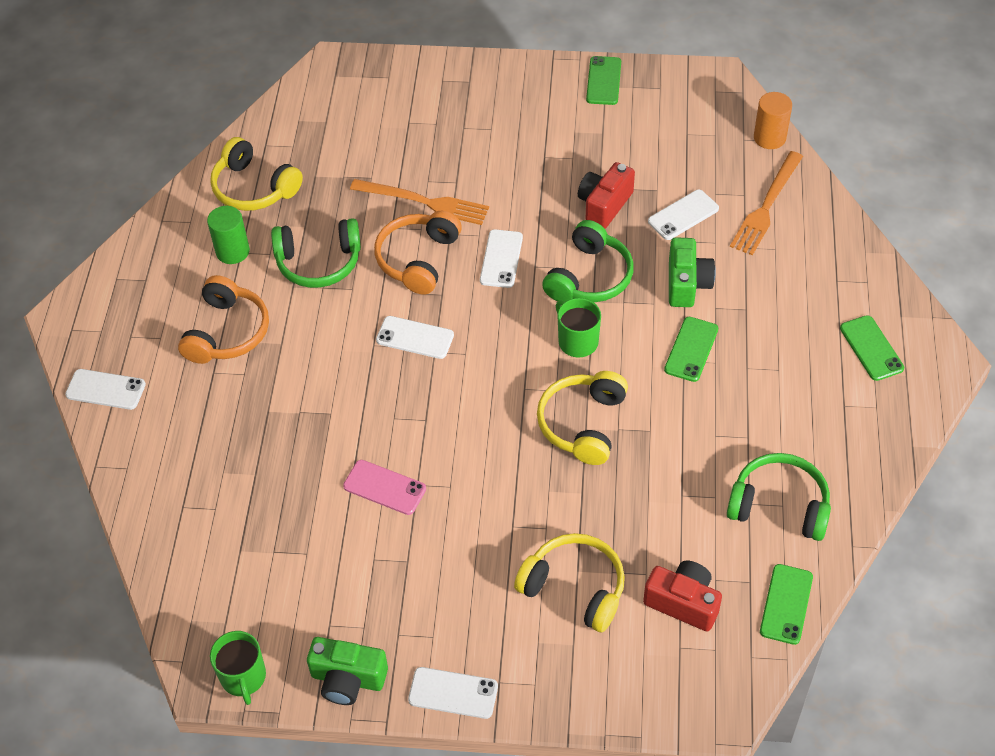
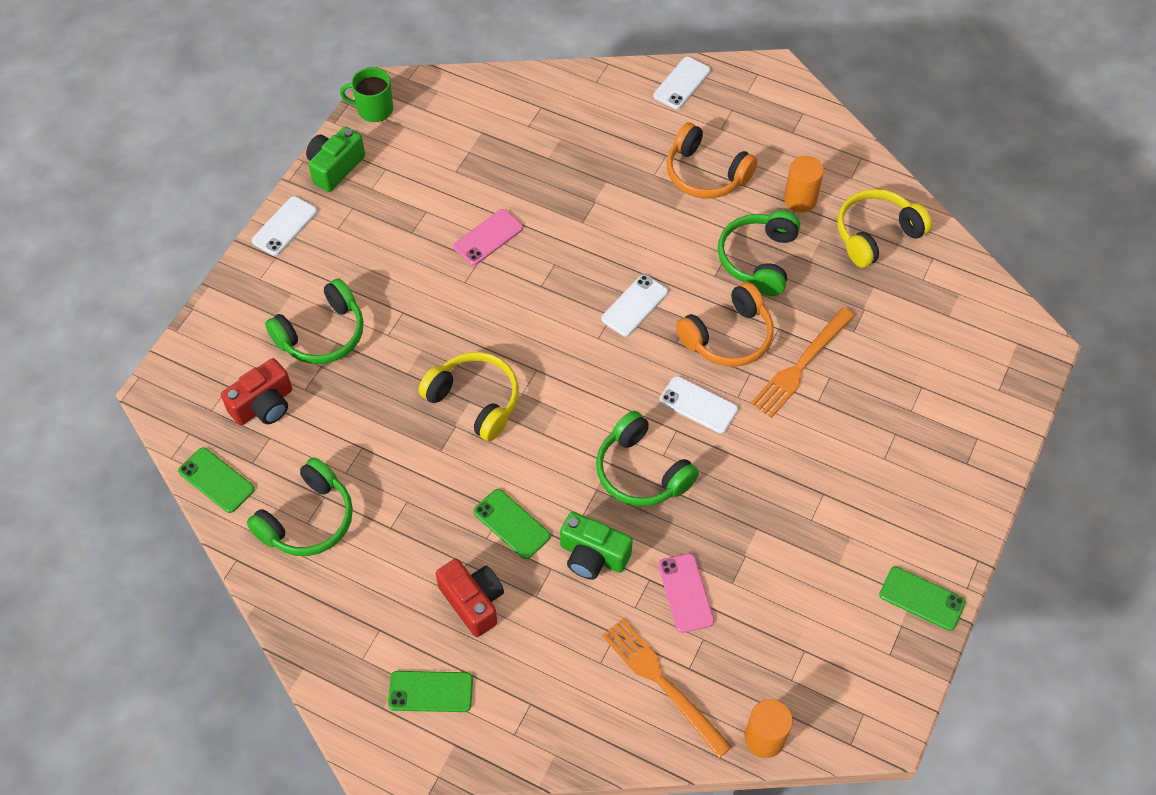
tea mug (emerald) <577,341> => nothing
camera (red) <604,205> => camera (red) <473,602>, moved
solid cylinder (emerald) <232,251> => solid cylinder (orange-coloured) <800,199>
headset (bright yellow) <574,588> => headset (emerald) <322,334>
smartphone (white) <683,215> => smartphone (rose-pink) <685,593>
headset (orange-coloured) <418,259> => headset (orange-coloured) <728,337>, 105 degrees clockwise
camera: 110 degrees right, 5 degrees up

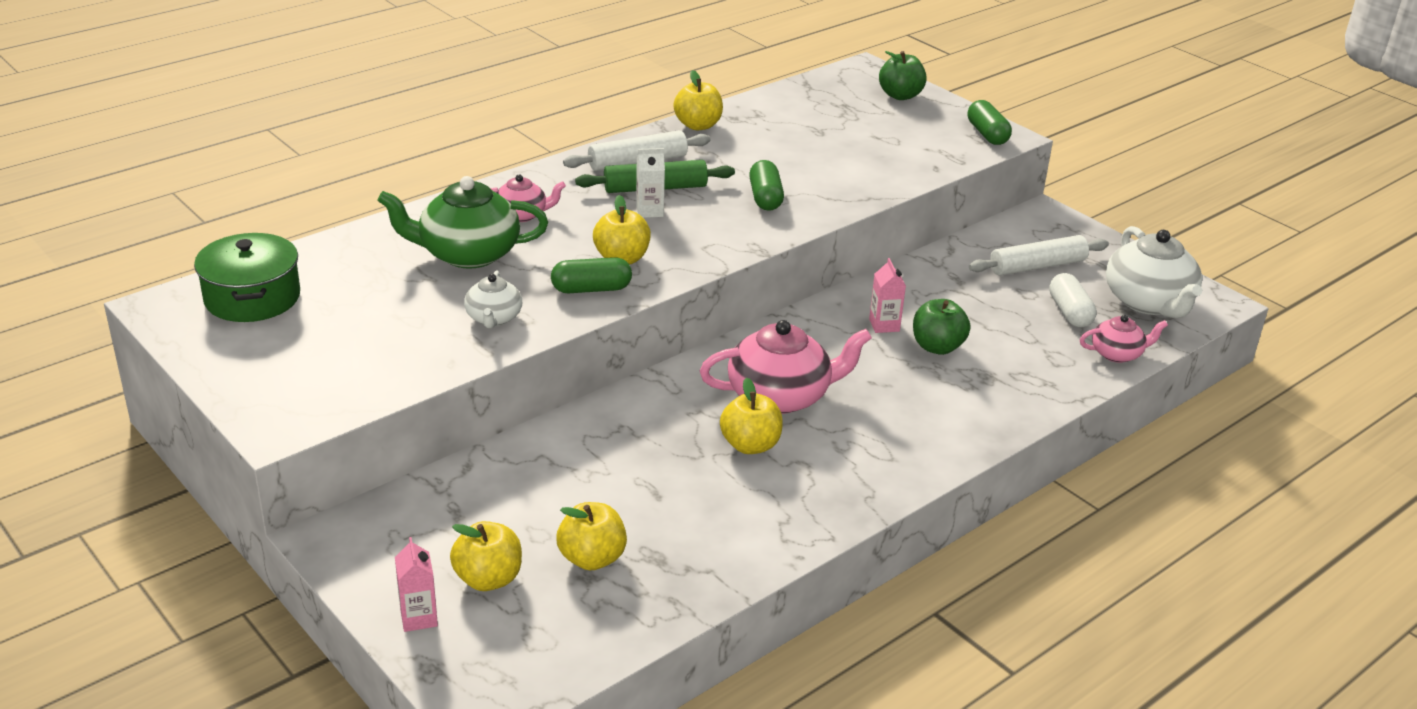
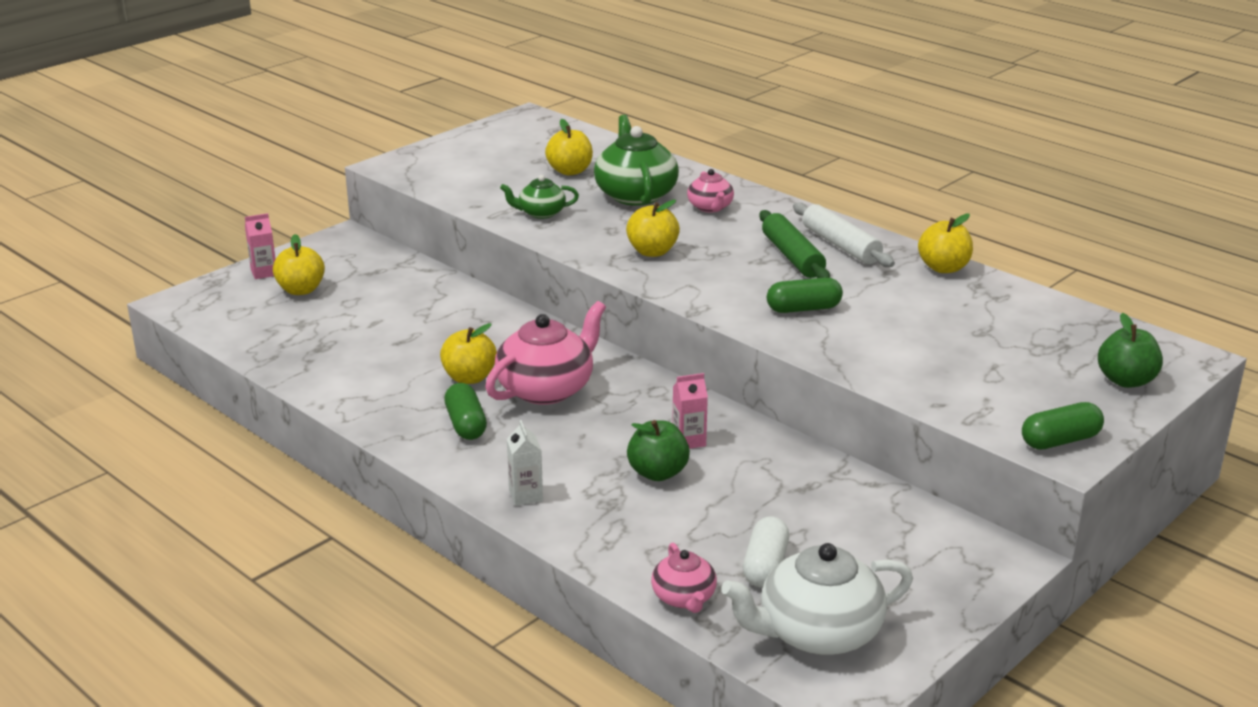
stockpot (emerald) <252,298> => nothing
pastry roller (white) <1037,266> => nothing
pill shape (emerald) <591,289> => pill shape (emerald) <466,424>, moved
apple fruit (bright yellow) <592,558> => apple fruit (bright yellow) <570,171>, moved
juice carton (white) <649,211> => juice carton (white) <526,495>, moved
teapot (white) <493,318> => teapot (emerald) <541,213>
teapot (rose-pink) <781,396> => teapot (rose-pink) <547,389>, 120 degrees counterclockwise
pill shape (white) <1069,312> => pill shape (white) <765,566>, 60 degrees counterclockwise
camera: 85 degrees right, 5 degrees down

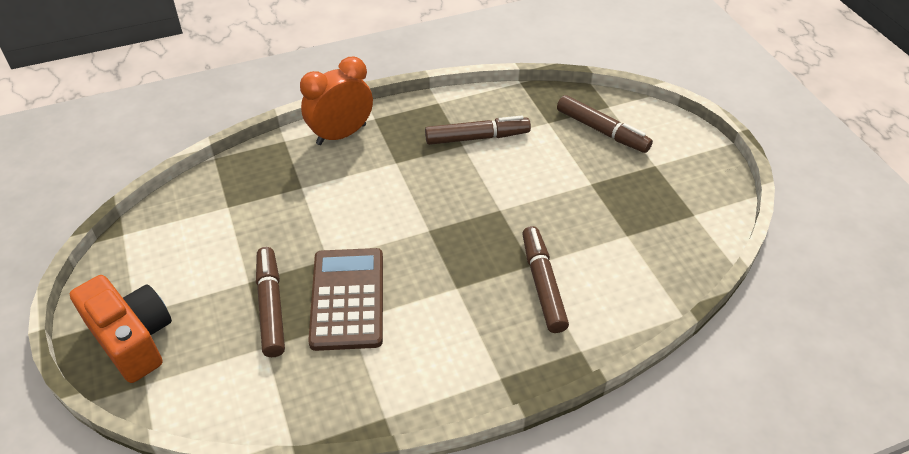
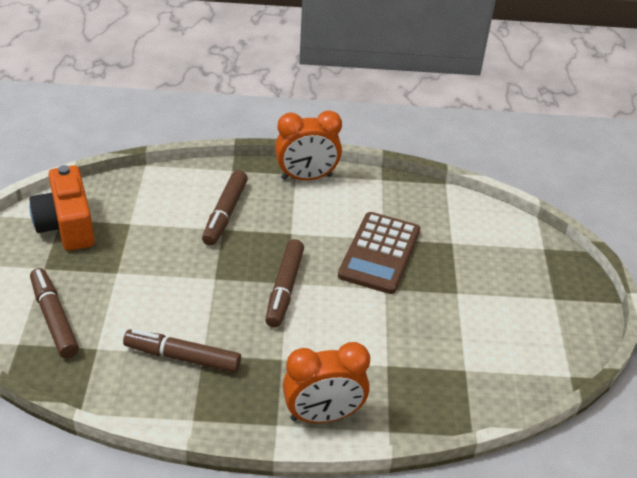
nothing => bedside clock (orange-coloured) <306,177>
camera (orange-coloured) <133,339> => camera (orange-coloured) <67,225>, moved
marker (brown) <271,306> => marker (brown) <284,289>, moved
camera: 160 degrees left, 5 degrees down

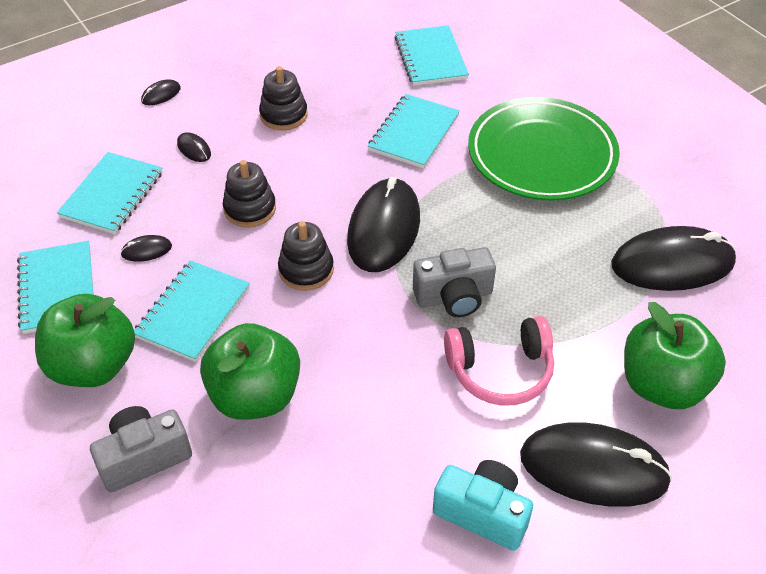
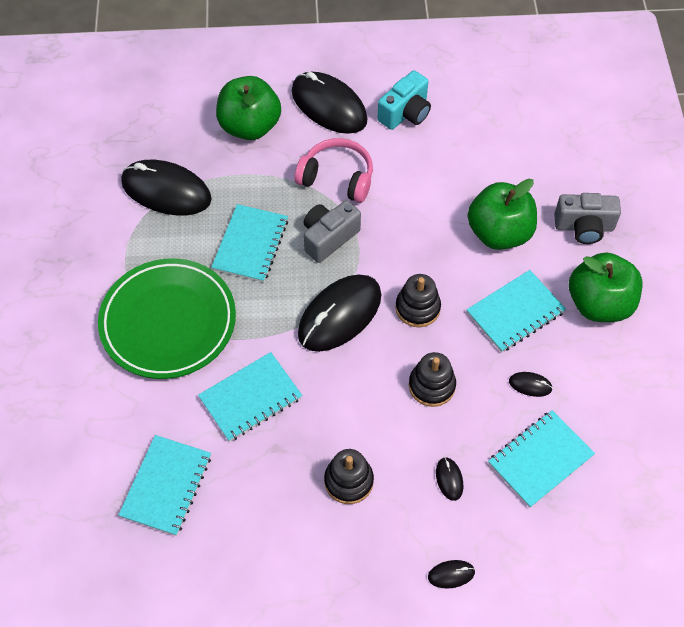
notebook (aqua) <57,289> => notebook (aqua) <250,245>, moved
camera (ash-grey) <454,297> => camera (ash-grey) <329,238>, 60 degrees counterclockwise
camera (aqua) <482,513> => camera (aqua) <405,113>, 105 degrees counterclockwise
camera: 150 degrees left, 10 degrees up

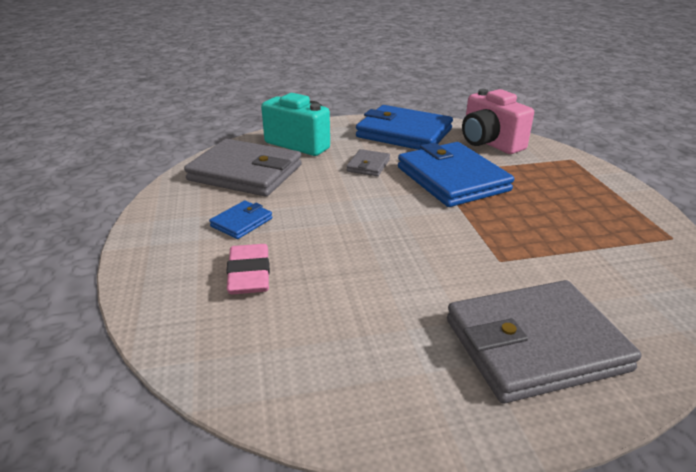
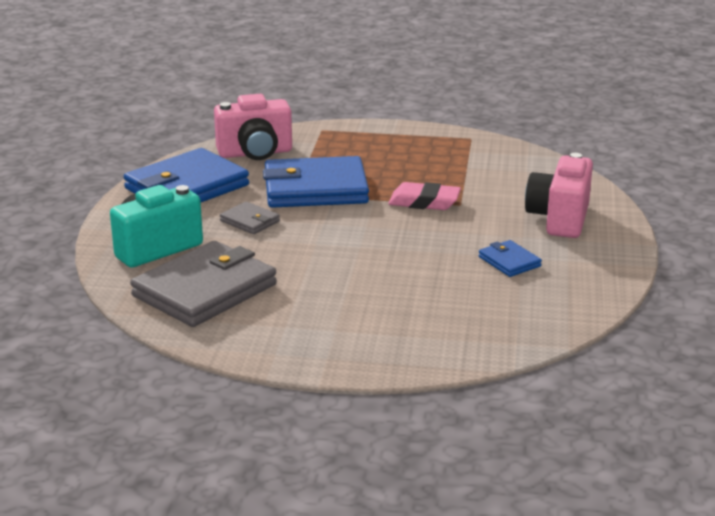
billfold (blue) <241,222> => billfold (blue) <509,262>, moved
gum eraser (rose-pink) <249,274> => gum eraser (rose-pink) <424,202>, moved
billfold (ash-grey) <535,344> => camera (rose-pink) <559,219>
camera: 70 degrees left, 5 degrees down

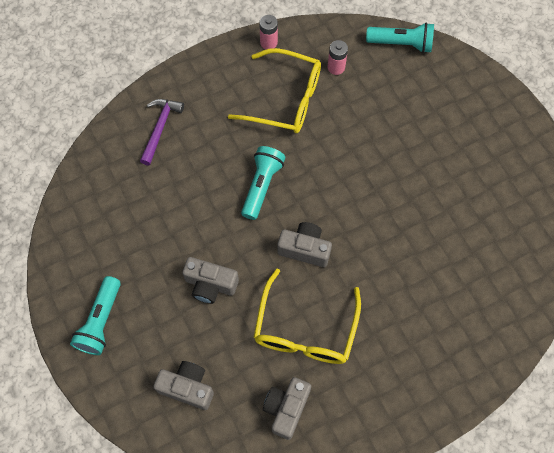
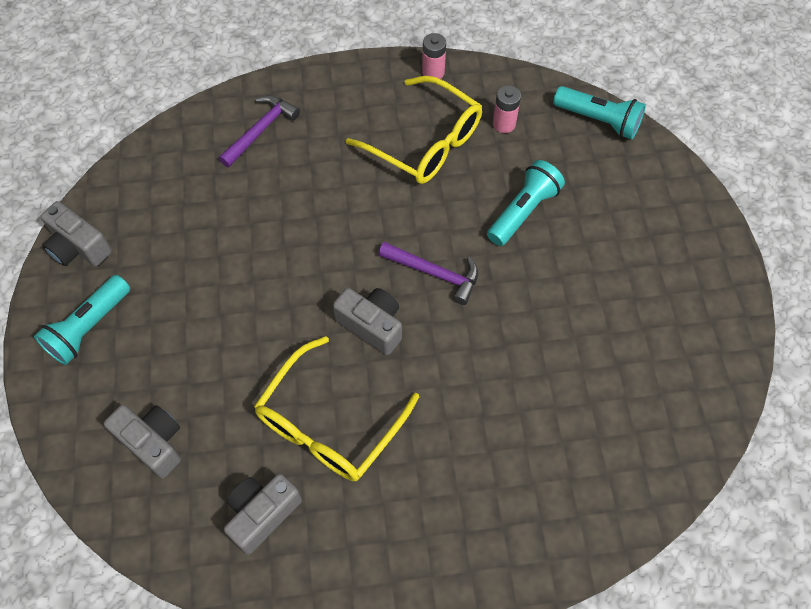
nothing => claw hammer (purple) <434,273>
camera (ash-grey) <210,285> => camera (ash-grey) <78,247>, moved
flashlight (aqua) <262,186> => flashlight (aqua) <523,211>, moved
camera: 20 degrees right, 5 degrees down

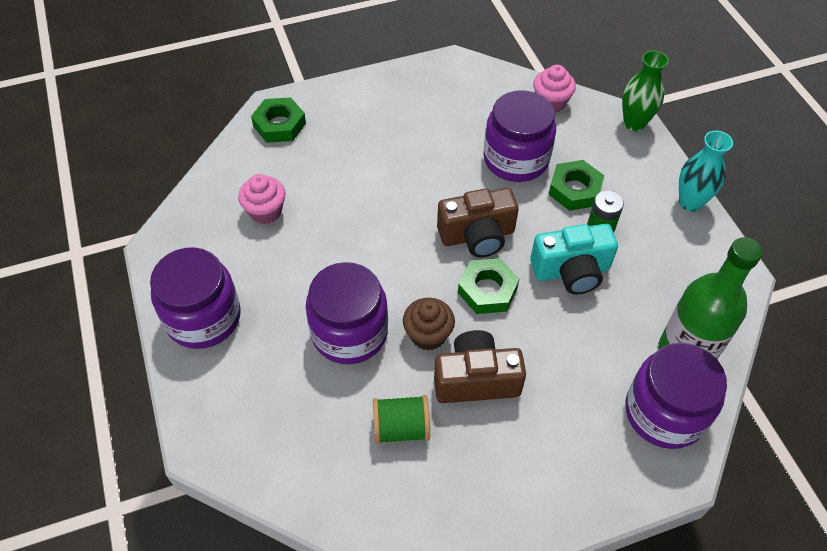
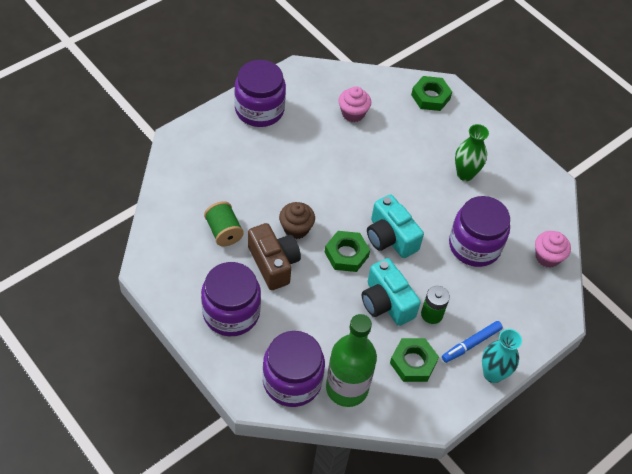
nothing => marker (blue) <471,344>
jam jar (purple) <349,332> => jam jar (purple) <231,313>, moved
hex nut (emerald) <574,190> => hex nut (emerald) <413,362>, moved
vase (emerald) <634,123> => vase (emerald) <465,174>, moved
camera (brown) <477,235> => camera (aqua) <390,237>
camera: 65 degrees right, 0 degrees up

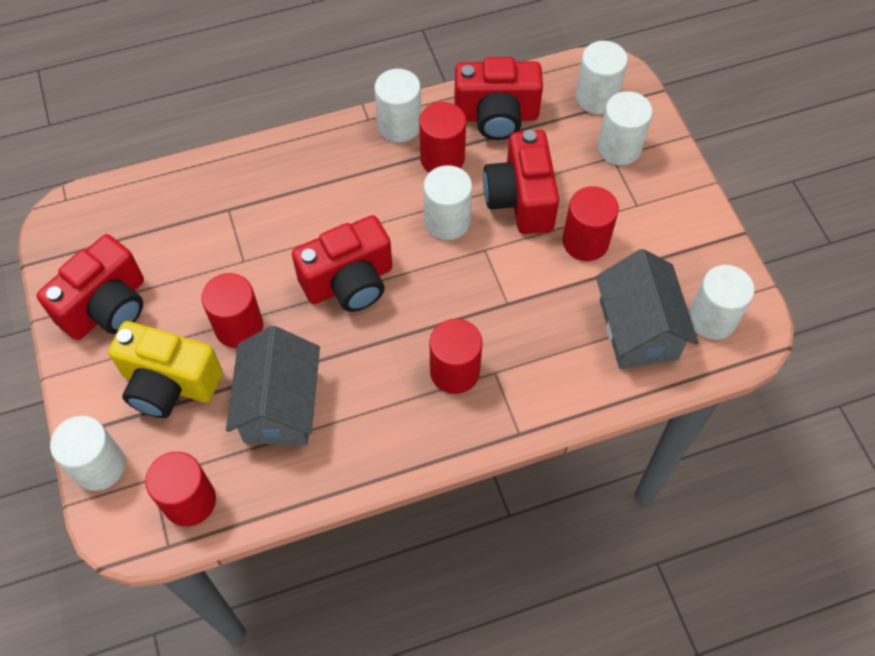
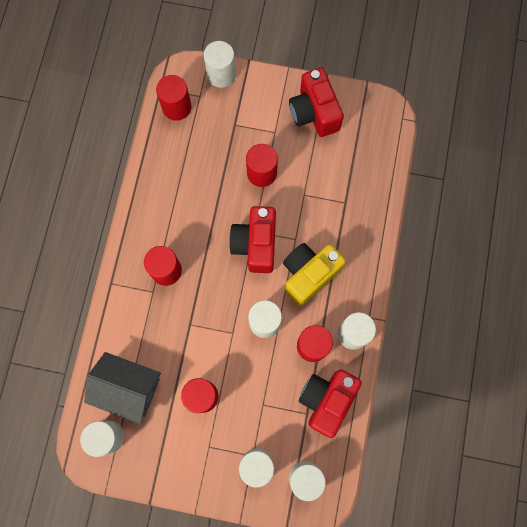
house (ash-grey) <280,406> => nothing
camera (red) <520,199> => nothing
camera (bright yellow) <169,384> => camera (bright yellow) <309,274>, moved
camera: 120 degrees right, 15 degrees up

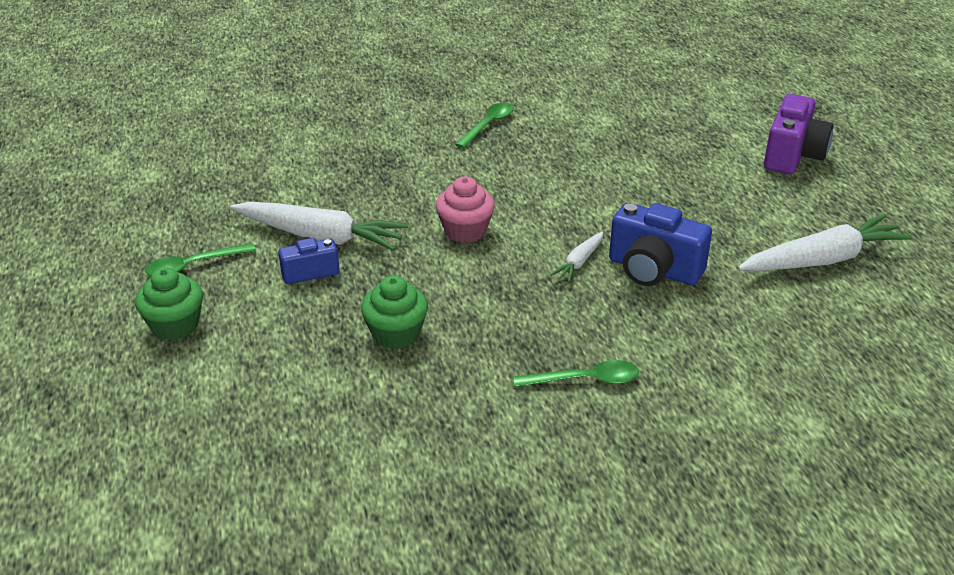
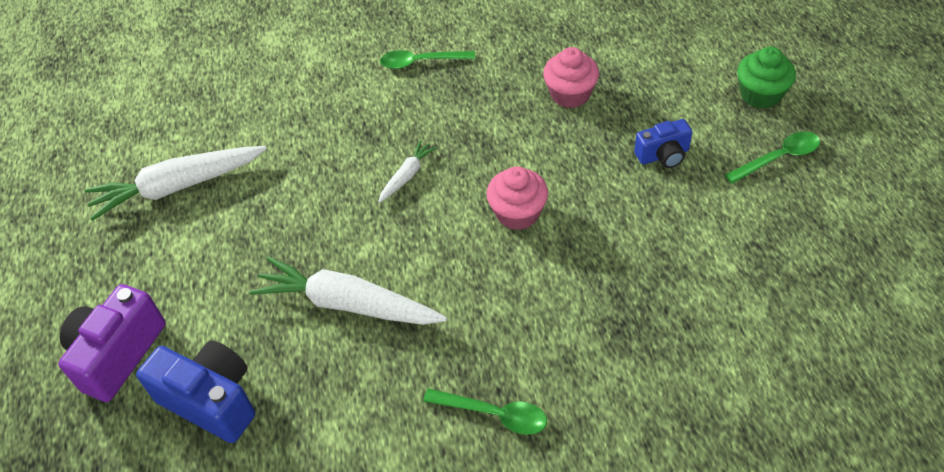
toy carrot (white) <321,237> => toy carrot (white) <347,304>, moved
camera (blue) <653,270> => camera (blue) <211,400>, moved
muffin (emerald) <396,334> => muffin (rose-pink) <570,94>
tablespoon (emerald) <488,125> => tablespoon (emerald) <494,414>, 105 degrees counterclockwise
camera: 175 degrees left, 15 degrees up

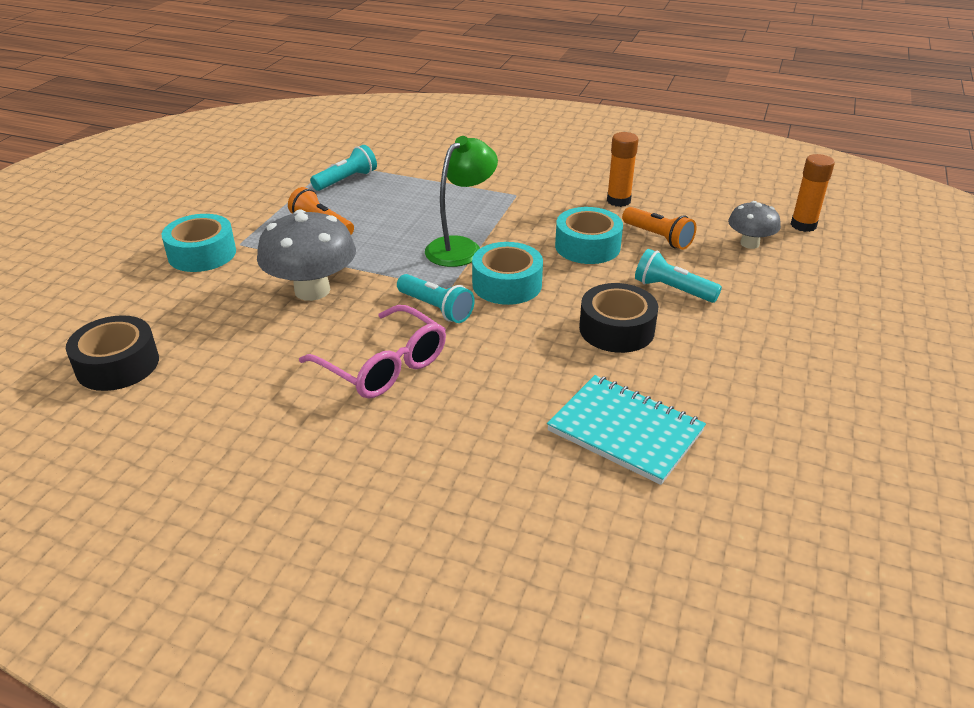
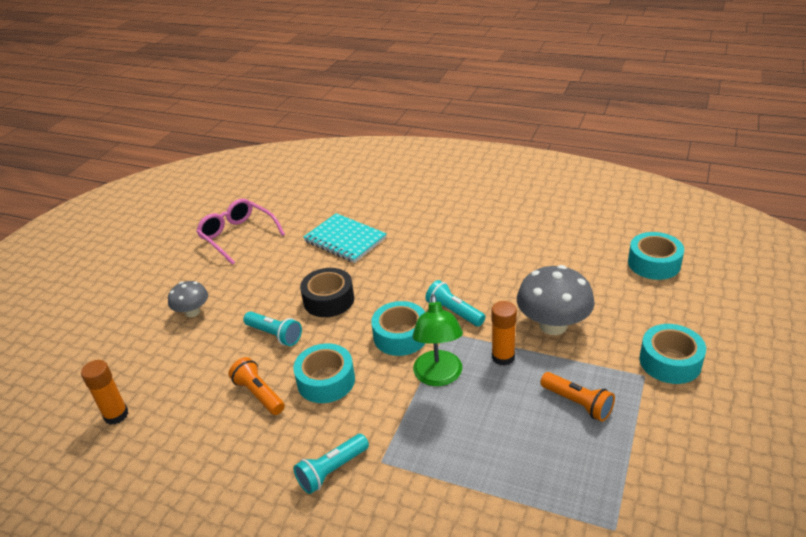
glasses (rose-pink) <383,365> => glasses (rose-pink) <237,236>, moved
flashlight (aqua) <346,180> => flashlight (aqua) <332,470>, moved
stick of glue (orange-coloured) <618,201> => stick of glue (orange-coloured) <503,357>, moved
mushroom (ash-grey) <749,243> => mushroom (ash-grey) <192,312>, moved
roll of tape (black) <117,365> => roll of tape (aqua) <654,263>
reading lamp (emerald) <461,247> => reading lamp (emerald) <438,377>, 45 degrees counterclockwise
camera: 175 degrees left, 0 degrees up

